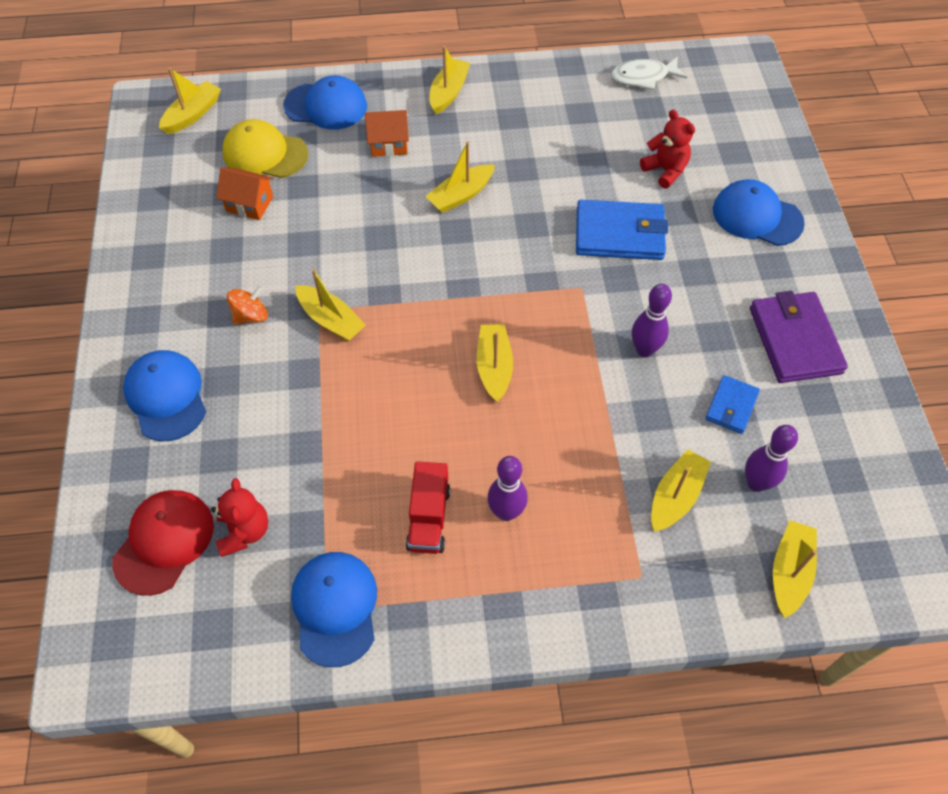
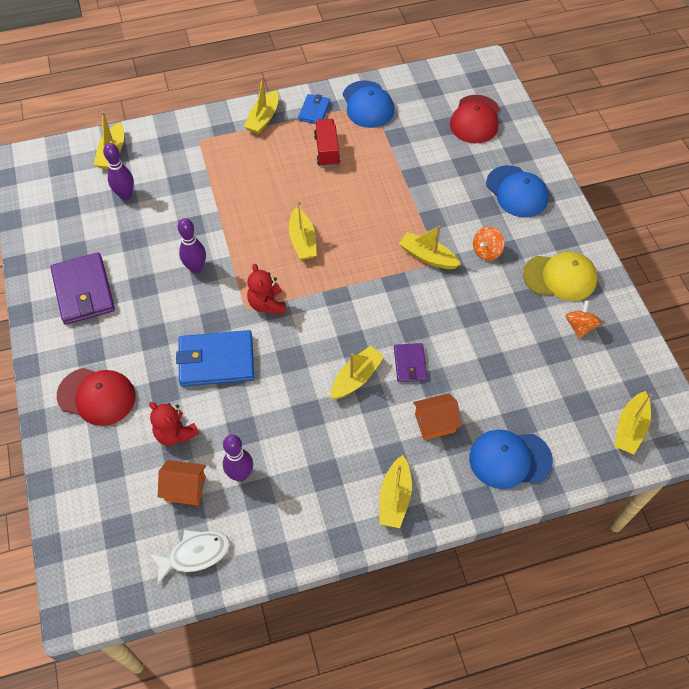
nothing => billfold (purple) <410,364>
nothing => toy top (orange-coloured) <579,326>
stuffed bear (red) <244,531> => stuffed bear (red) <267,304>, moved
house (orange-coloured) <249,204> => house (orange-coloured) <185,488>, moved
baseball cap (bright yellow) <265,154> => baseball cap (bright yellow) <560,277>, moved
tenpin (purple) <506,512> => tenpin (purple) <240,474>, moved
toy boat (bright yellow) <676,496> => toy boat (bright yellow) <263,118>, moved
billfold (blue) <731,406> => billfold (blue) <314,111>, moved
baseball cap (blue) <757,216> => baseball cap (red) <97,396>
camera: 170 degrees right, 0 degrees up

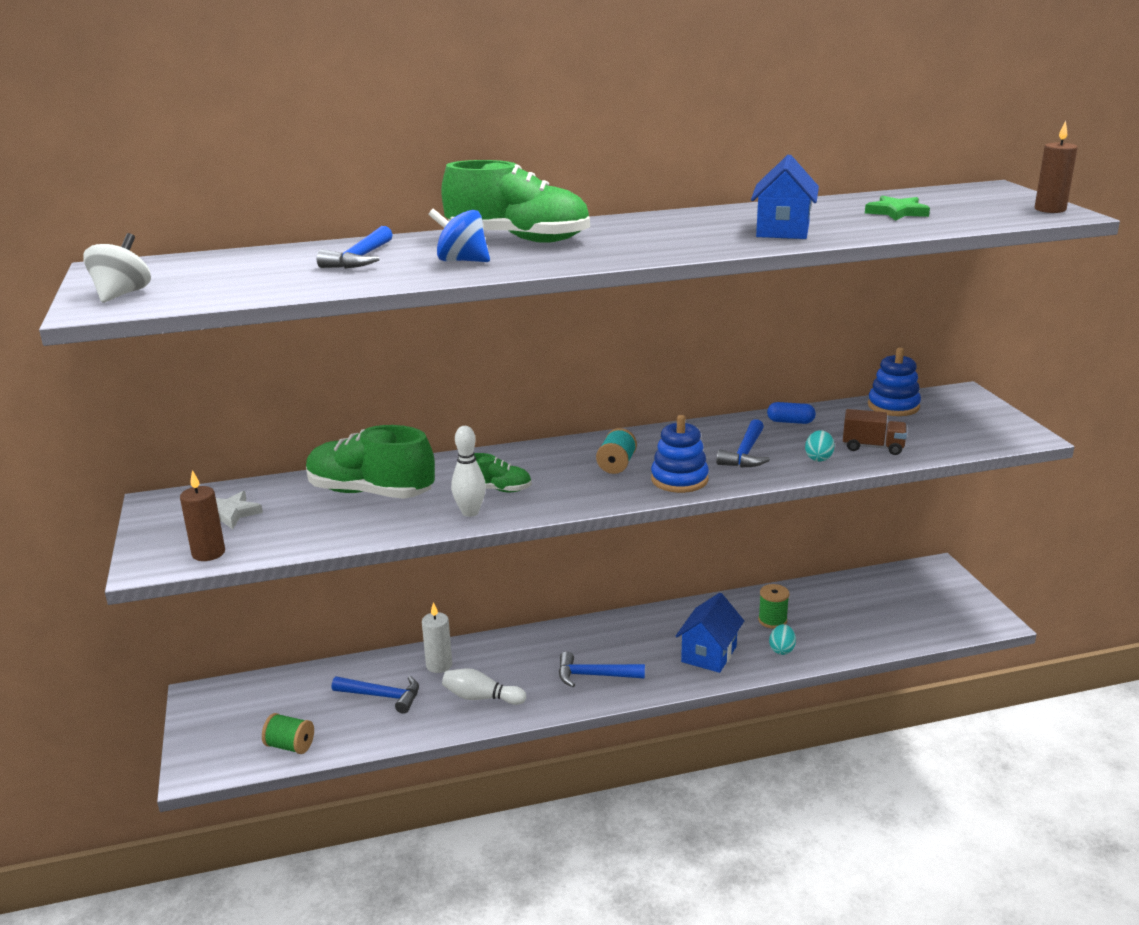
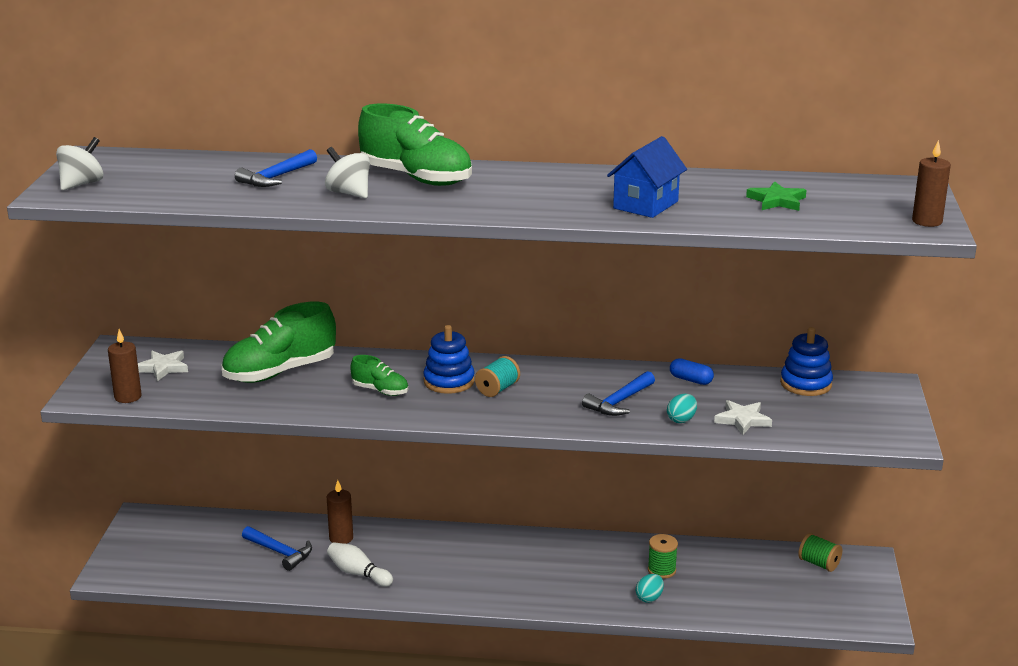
tenpin (white) <470,512> => nothing
claw hammer (blue) <594,675> => nothing
house (blue) <709,654> => nothing
reel of thread (emerald) <290,746> => reel of thread (emerald) <819,564>, moved
stacking rings (blue) <679,479> => stacking rings (blue) <449,381>, moved
truck (brown) <873,447> => five-pointed star (white) <742,420>
candle (white) <439,665> => candle (brown) <341,538>
toy top (blue) <461,261> => toy top (white) <349,193>
lace-up shoe (emerald) <370,493> => lace-up shoe (emerald) <280,372>, 75 degrees counterclockwise
camera: 20 degrees right, 0 degrees up

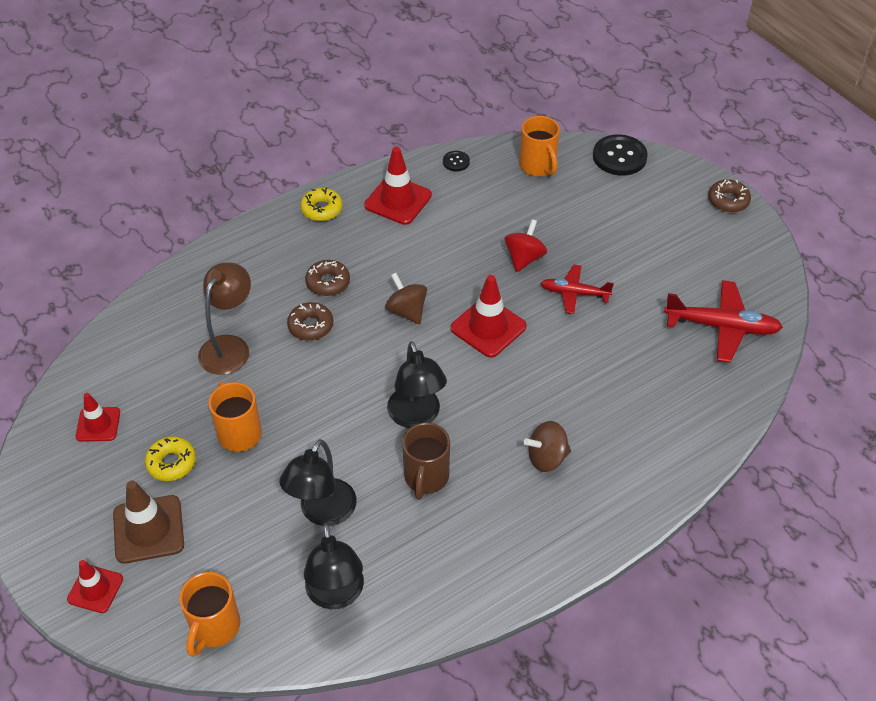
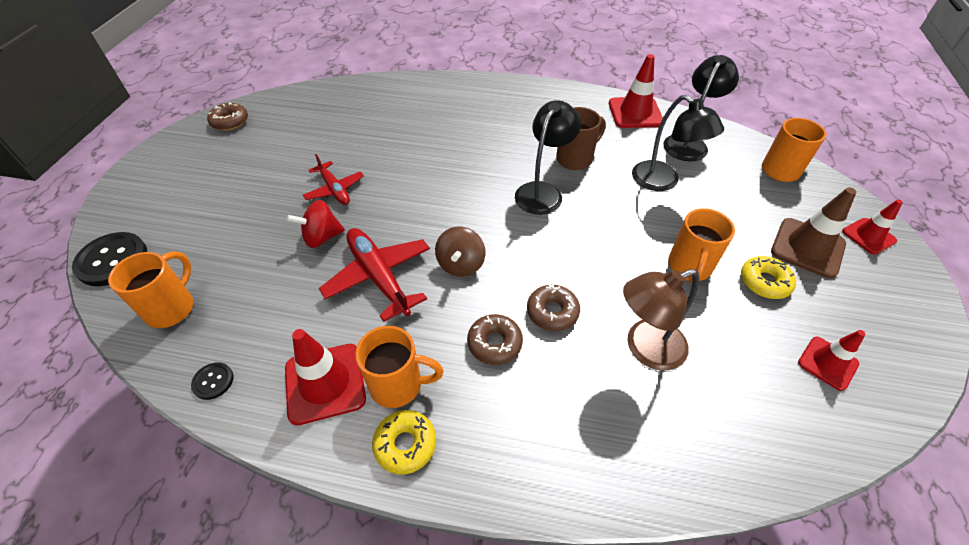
toy top (brown) <546,458> => nothing
nothing => tea mug (orange-coloured) <398,385>
safety cone (red) <488,327> => safety cone (red) <635,113>, moved
plane (red) <721,327> => plane (red) <379,277>, moved
donut (brown) <728,201> => donut (brown) <230,121>, moved
reading lamp (black) <322,513> => reading lamp (black) <663,182>, 75 degrees clockwise
camera: 135 degrees left, 0 degrees up

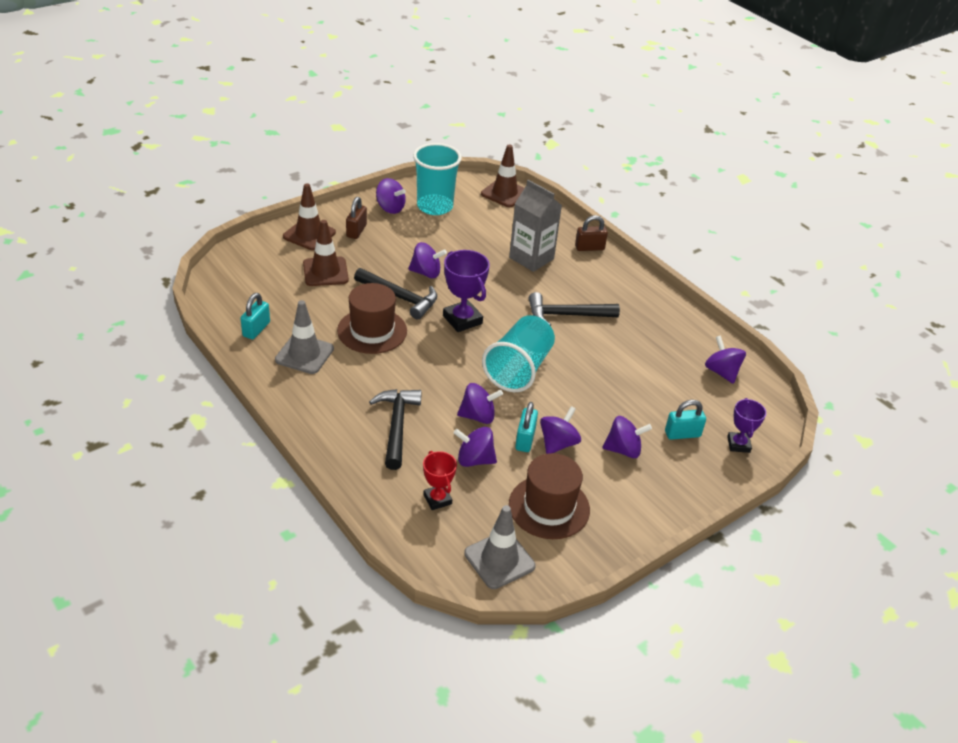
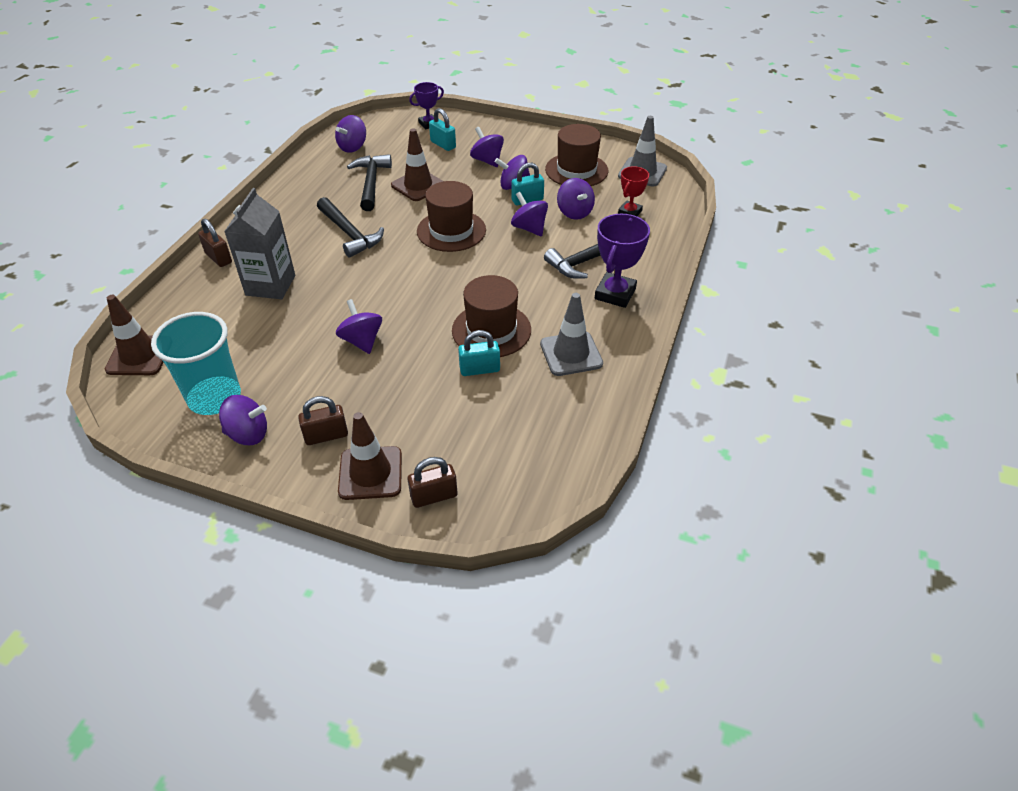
nothing => small lock (brown) <434,496>
small lock (aqua) <256,329> => small lock (aqua) <479,369>, moved
safety cone (brown) <325,272> => safety cone (brown) <418,185>, moved
claw hammer (black) <400,297> => claw hammer (black) <371,183>, moved
trophy (purple) <462,320> => trophy (purple) <615,294>, moved
beaker (aqua) <519,369> => top hat (brown) <451,231>
toy top (purple) <390,208> => toy top (purple) <248,434>, 90 degrees clockwise
camera: 120 degrees left, 5 degrees up

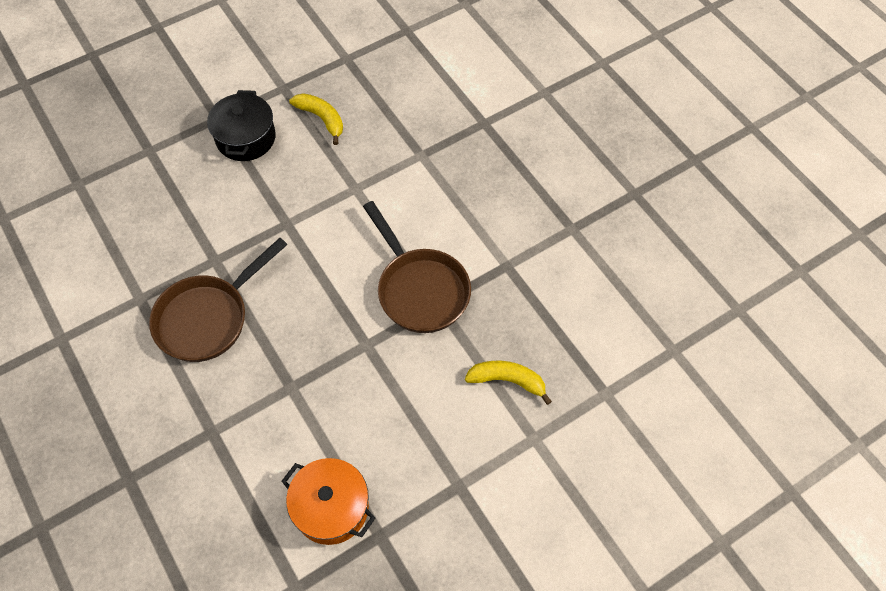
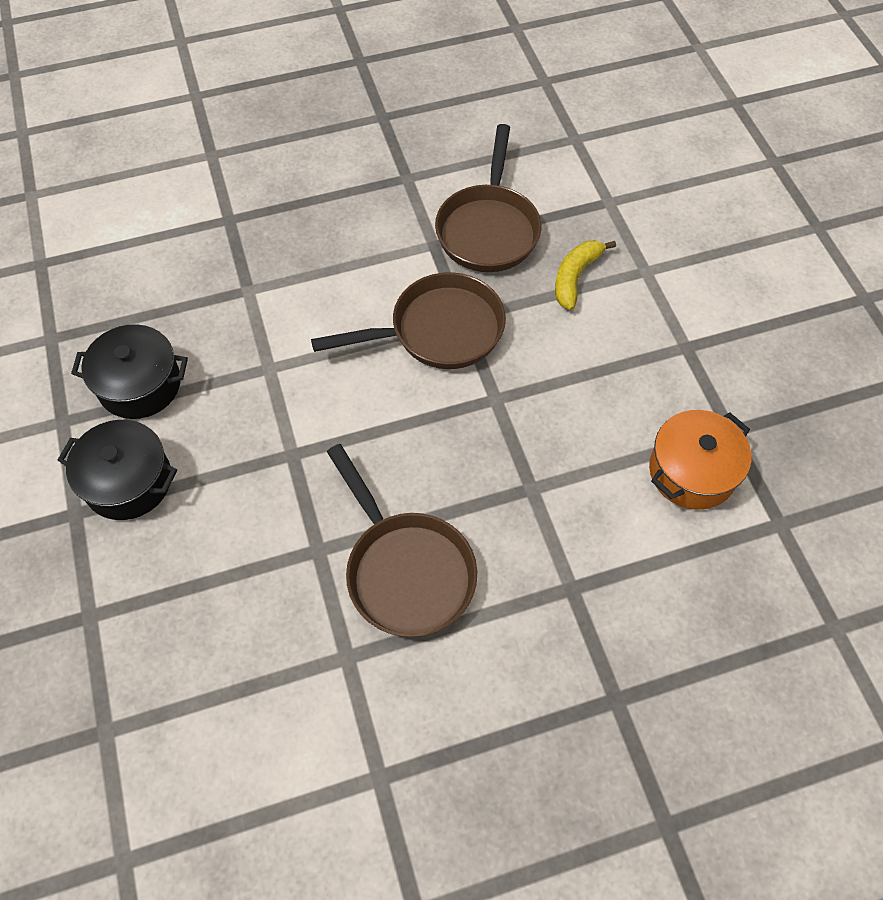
nothing => frying pan (brown) <488,228>
banana fruit (bright yellow) <321,119> => stockpot (black) <140,385>
camera: 75 degrees left, 0 degrees up

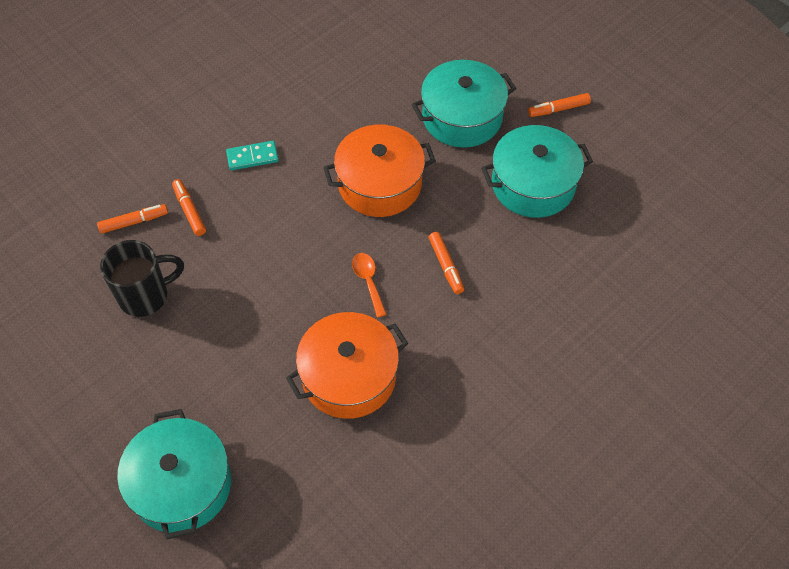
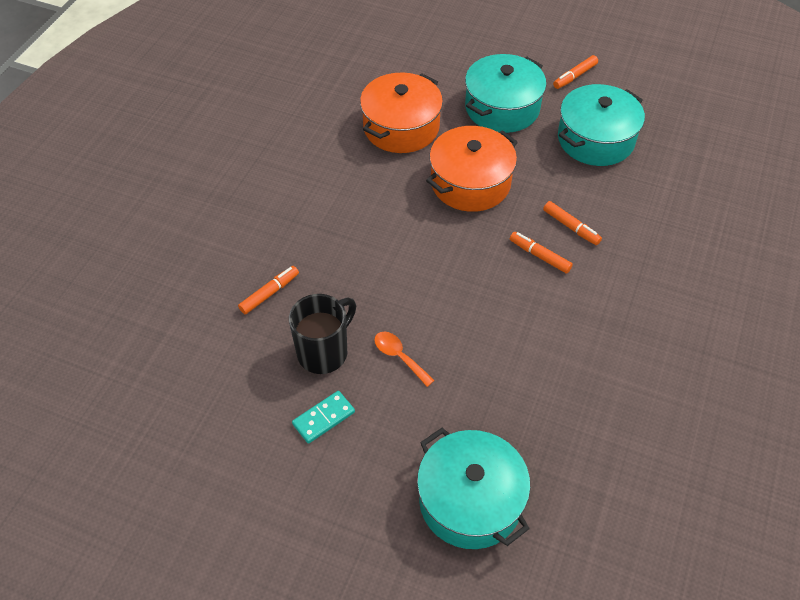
marker (orange-coloured) <189,211> => marker (orange-coloured) <540,256>, moved
domino piece (aqua) <252,157> => domino piece (aqua) <323,418>, moved
stockpot (orange-coloured) <349,376> => stockpot (orange-coloured) <401,127>, moved
tablespoon (orange-coloured) <368,281> => tablespoon (orange-coloured) <399,357>, moved
camera: 25 degrees left, 5 degrees down

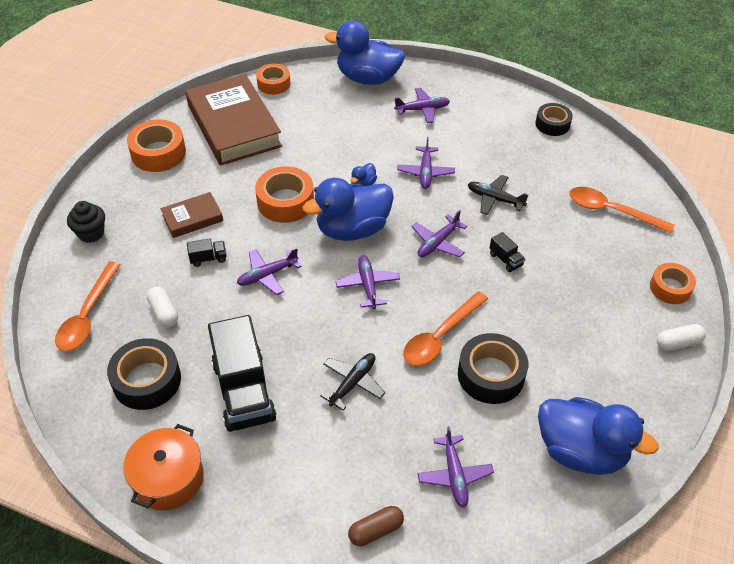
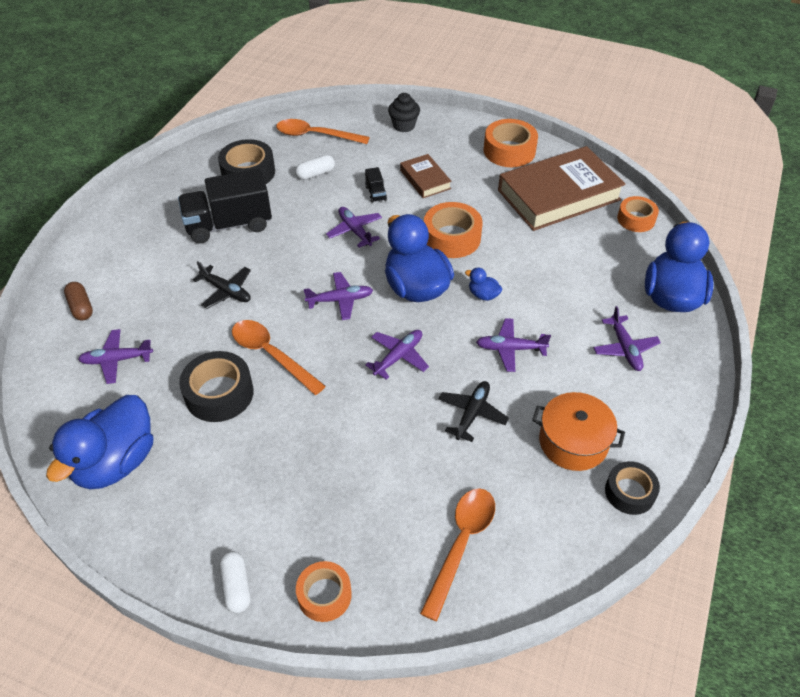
truck (black) <506,259> => nothing
stockpot (orange-coloured) <168,478> => stockpot (orange-coloured) <573,442>, moved
plane (purple) <437,243> => plane (purple) <398,356>, 90 degrees clockwise
camera: 90 degrees right, 0 degrees up

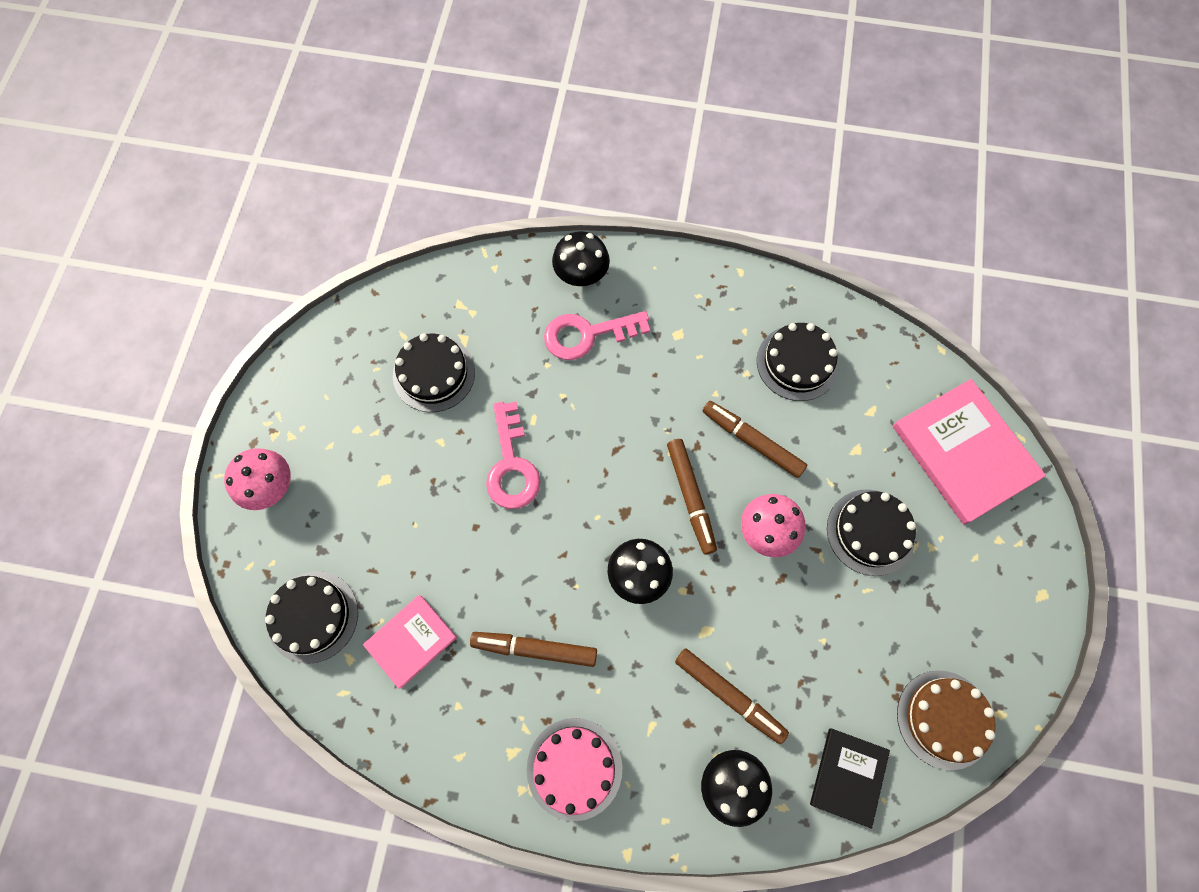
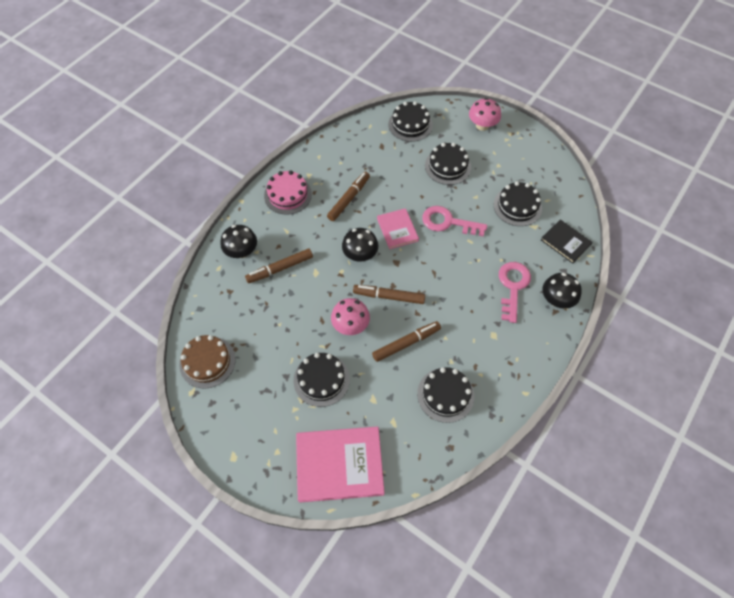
nothing => gateau (black) <447,166>
hardcover (rose-pink) <411,641> => hardcover (rose-pink) <397,229>, moved
hardcover (black) <848,776> => hardcover (black) <565,242>, moved
camera: 115 degrees right, 10 degrees down

